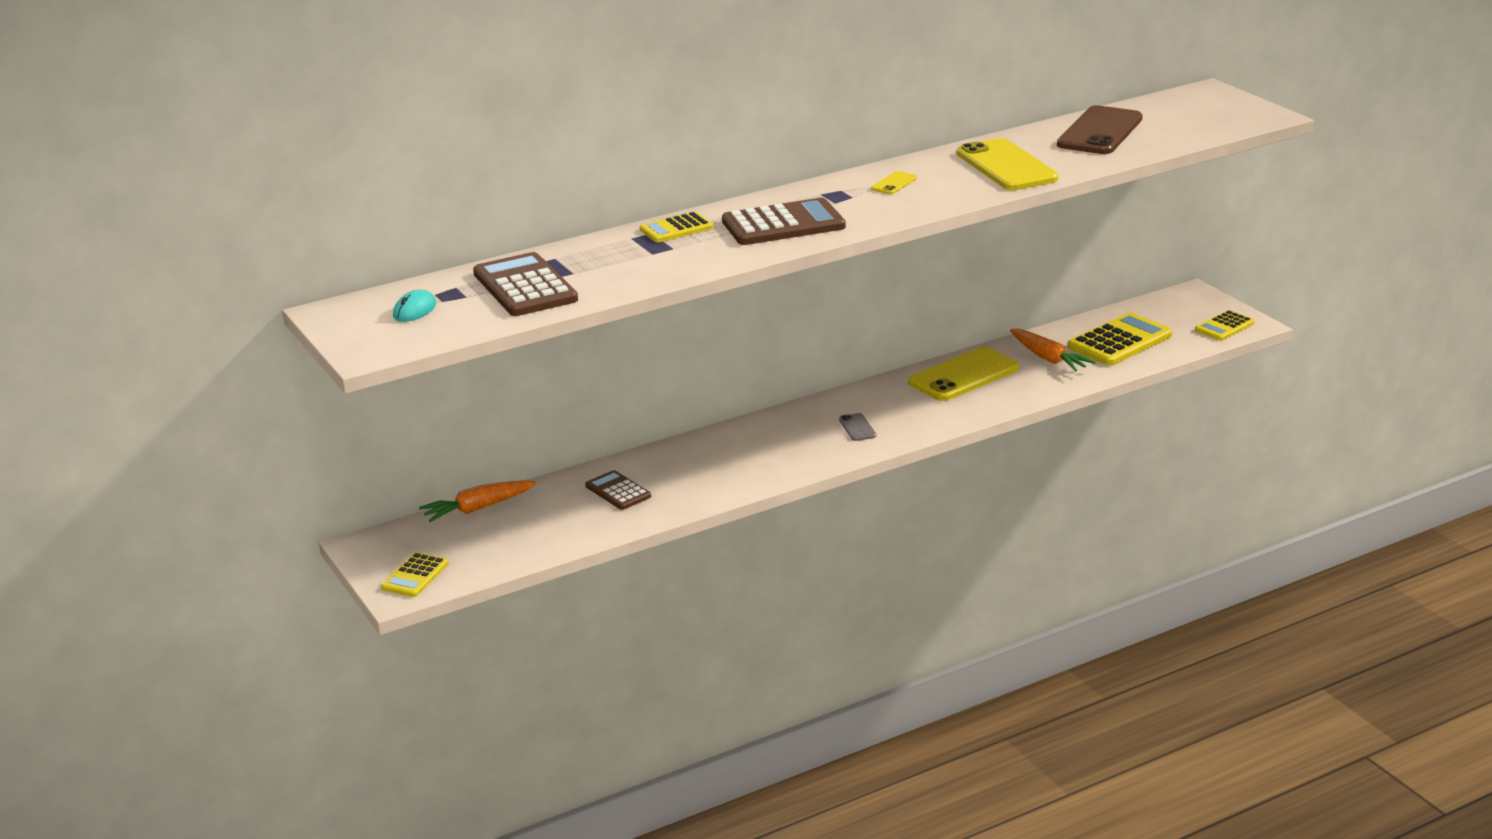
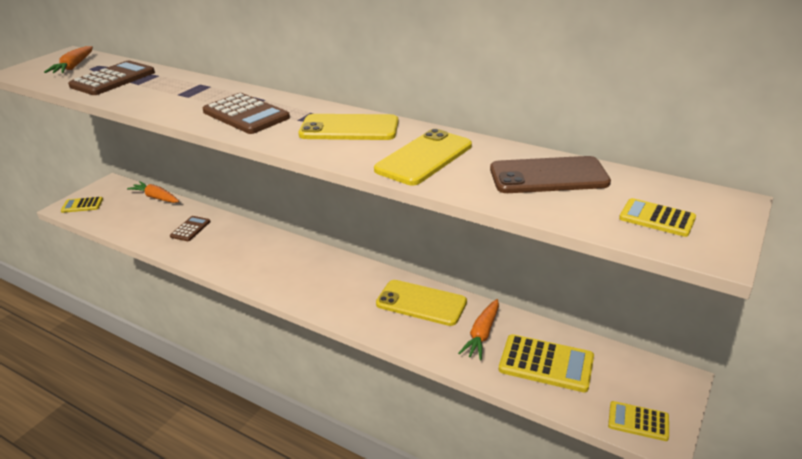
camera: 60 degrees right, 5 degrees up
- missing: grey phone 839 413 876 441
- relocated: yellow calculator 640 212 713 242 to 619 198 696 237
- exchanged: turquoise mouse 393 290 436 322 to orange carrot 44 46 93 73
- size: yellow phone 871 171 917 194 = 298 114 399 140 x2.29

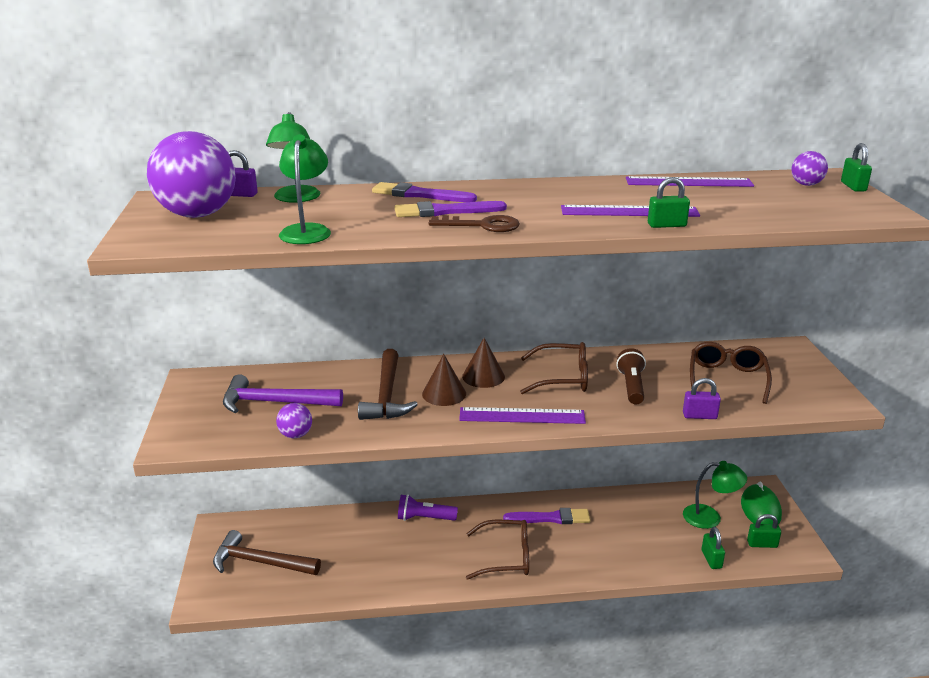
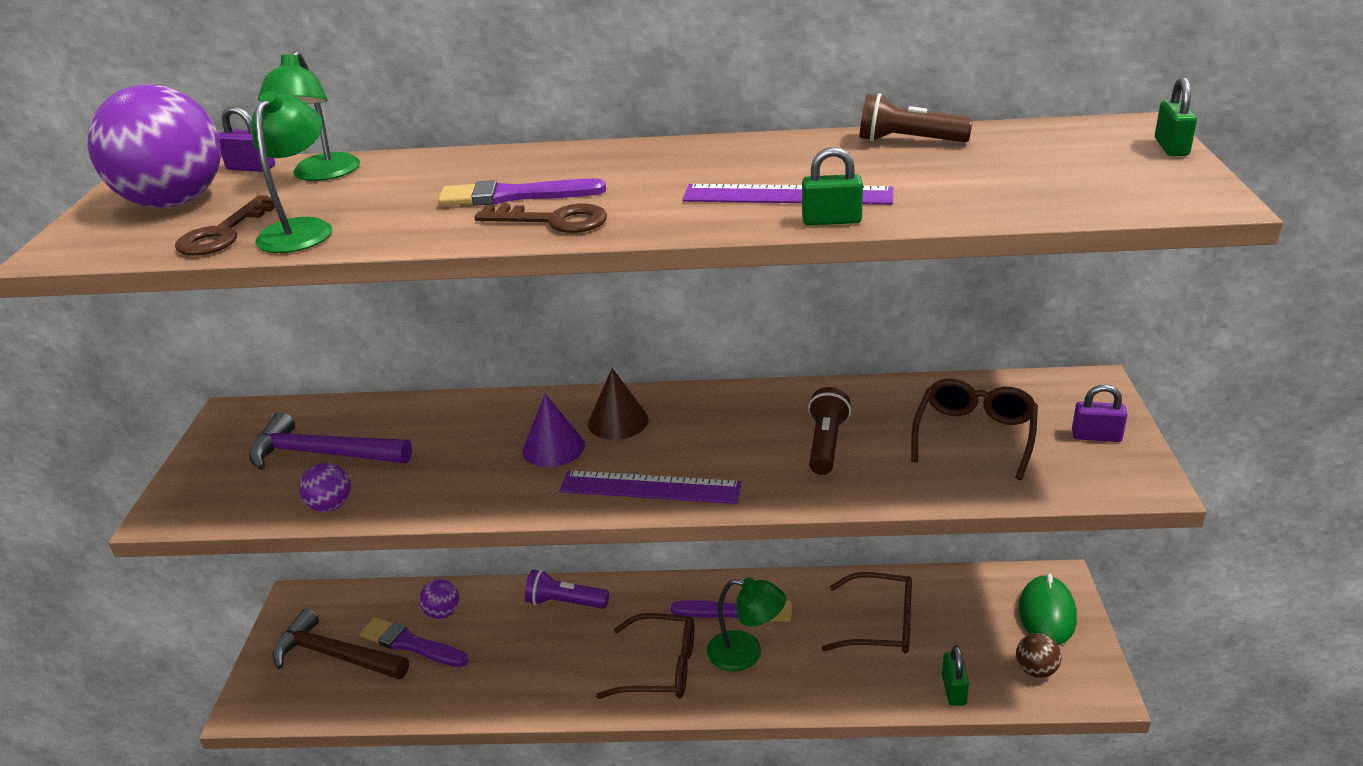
camera: 10 degrees right, 5 degrees up
- missing: brown hammer 358 349 418 420
- appeared: brown key 175 195 275 256
- relocated: purple brush 372 182 477 202 to 360 617 468 667
- relocated: brown glasses 520 342 588 394 to 822 572 912 654
- relocated: purple padlock 683 378 721 419 to 1072 384 1127 442
- relocated: green lamp 683 461 747 529 to 707 577 786 672
- relocated: purple ball 791 151 828 186 to 419 579 459 619
- exchanged: purple ruler 626 176 754 187 to brown flashlight 859 93 973 142
- exchanged: green padlock 747 514 781 548 to brown ball 1016 633 1062 678
- colour: brown cone 422 354 466 406 to purple cone 522 394 585 467

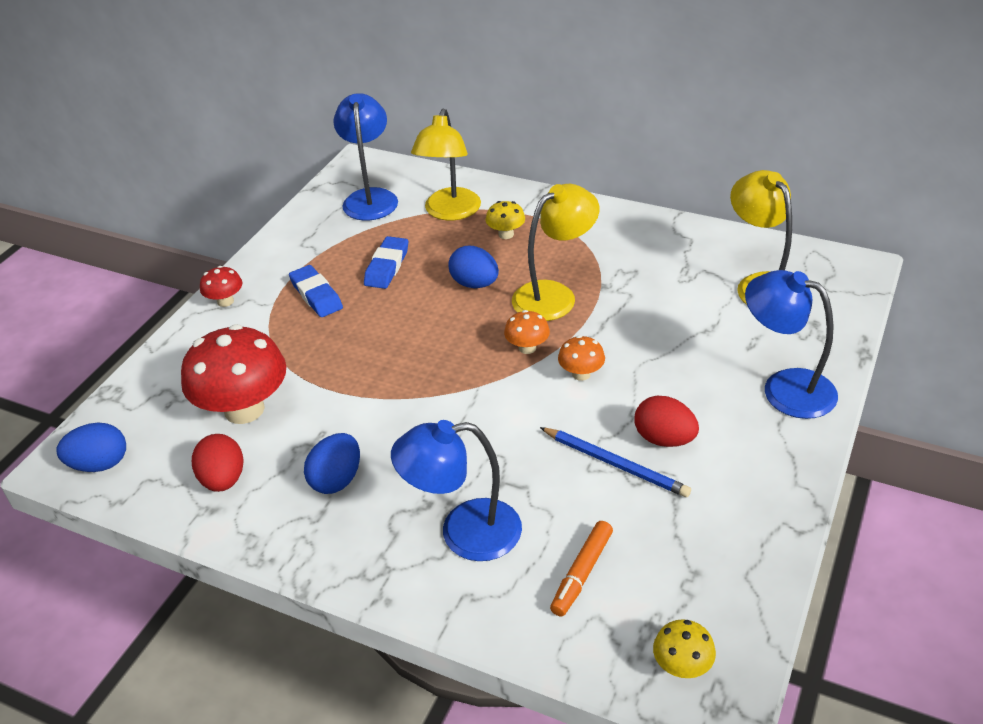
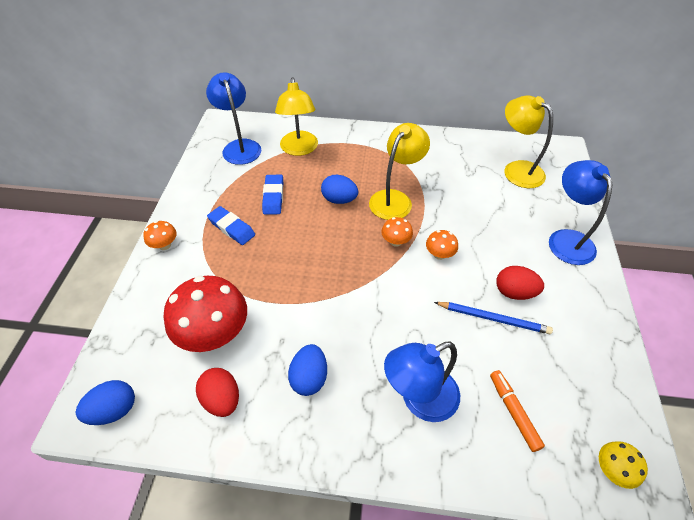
camera: 20 degrees left, 10 degrees up
- missing: yellow mushroom 486 201 525 239
- colour: red mushroom 200 266 243 307 to orange mushroom 143 221 177 250
- spun: orange marker 550 521 613 616 = 490 370 545 452 150 degrees clockwise
- spun: blue lamp 745 270 838 419 = 549 160 613 265 60 degrees clockwise

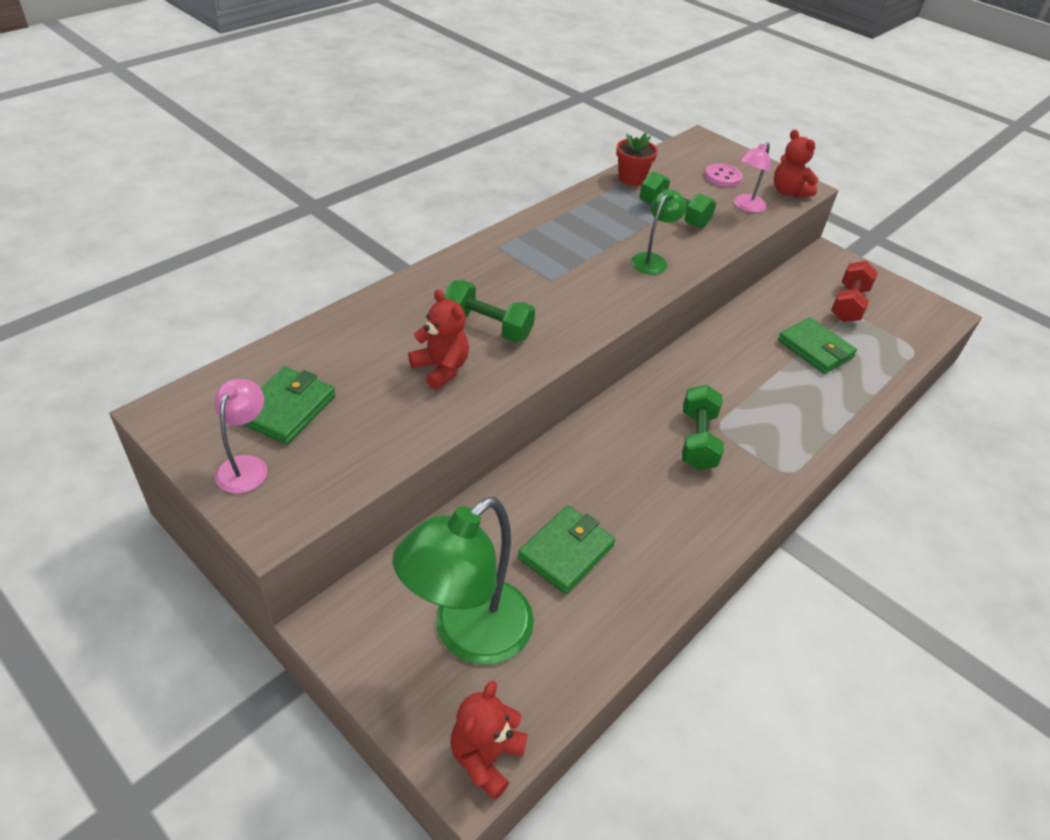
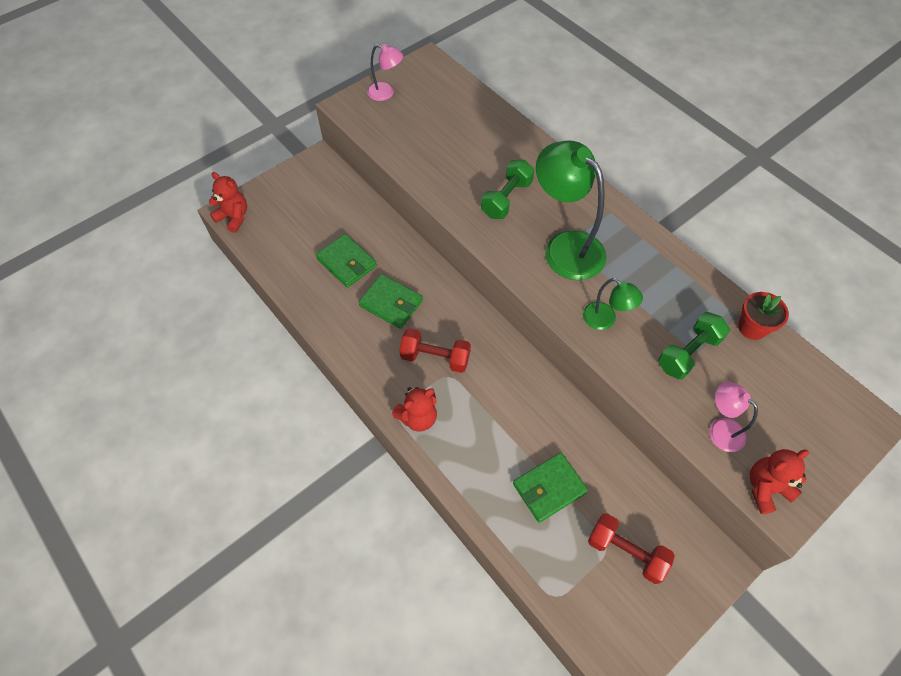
camera: 100 degrees right, 15 degrees up
- missing: pink button 705 164 743 187
- relocated: green wallet 244 366 335 445 to 359 274 423 329
- relocated: green lamp 392 497 534 665 to 536 140 606 280
- relocated: red teddy bear 408 290 469 390 to 392 387 437 432
- colour: green dumbbell 682 385 724 470 to red dumbbell 399 328 471 373

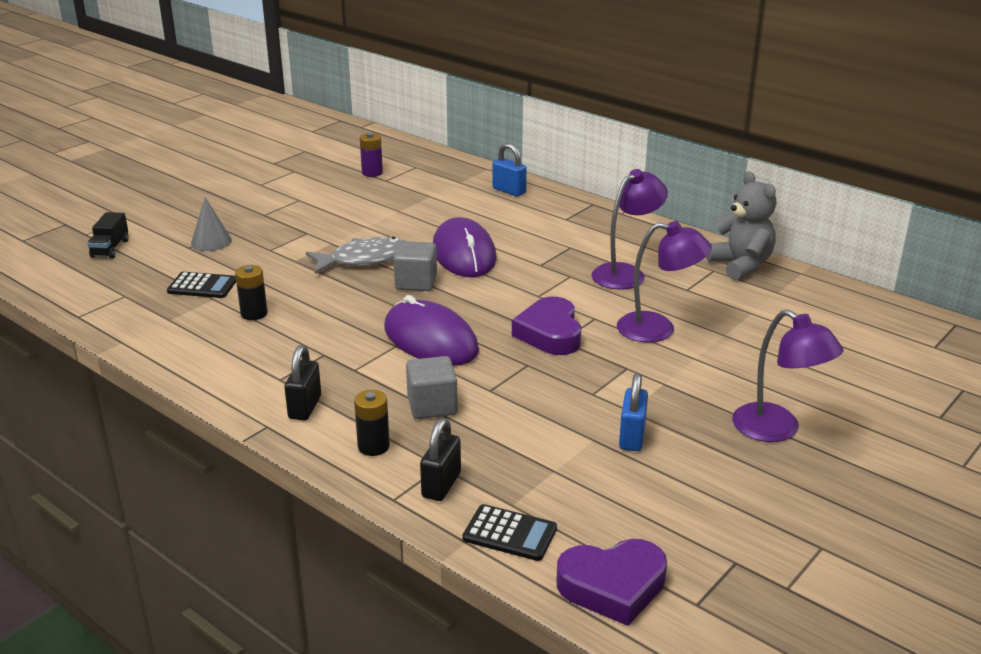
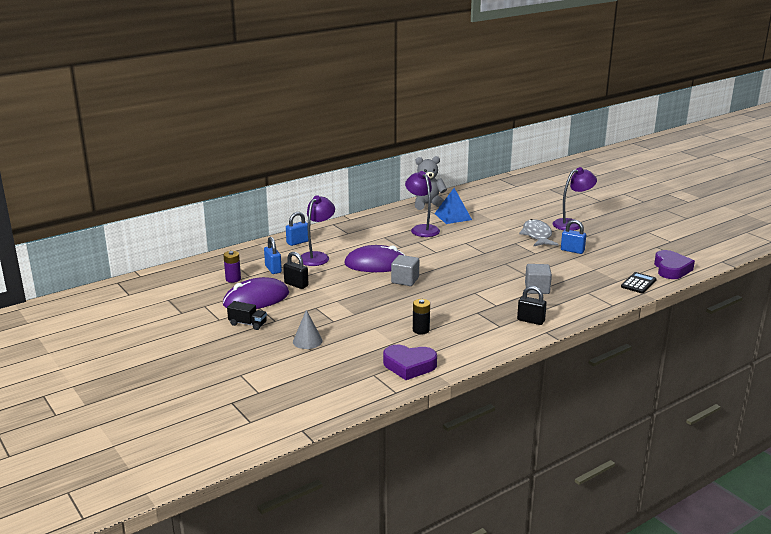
camera: 75 degrees left, 5 degrees down
- missing: black calculator 167 272 236 298
- missing: black battery 354 390 390 456
- appeared: blue padlock 264 237 282 274
- appeared: blue pyramid 434 188 472 224
- relocated: black truck 87 212 129 259 to 227 301 267 330
- relocated: grey fish 306 237 405 274 to 519 219 558 246
- relocated: purple mouse 384 295 479 366 to 223 277 289 309
- relocated: black padlock 420 418 461 501 to 283 252 309 289
- relocated: purple heart 512 297 581 355 to 383 345 437 380
- relocated: purple lamp 617 221 712 343 to 301 195 335 266

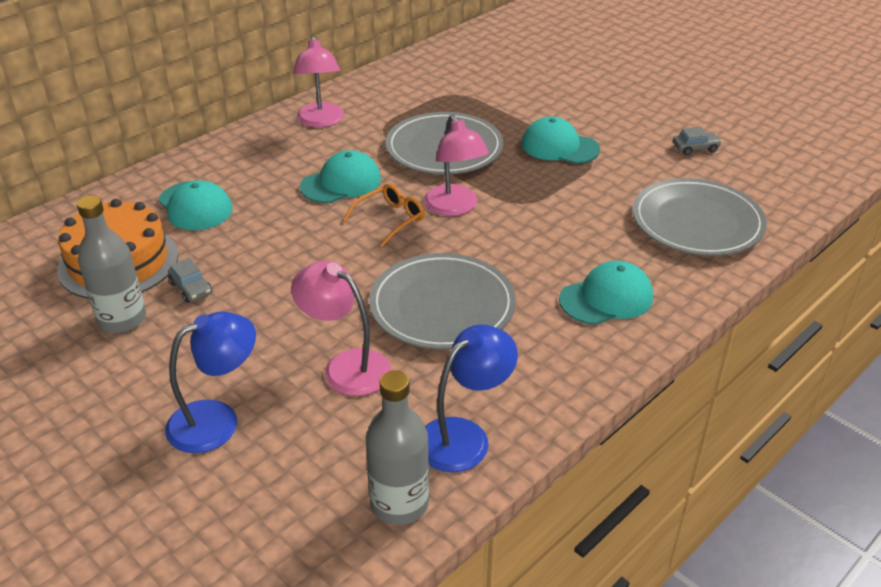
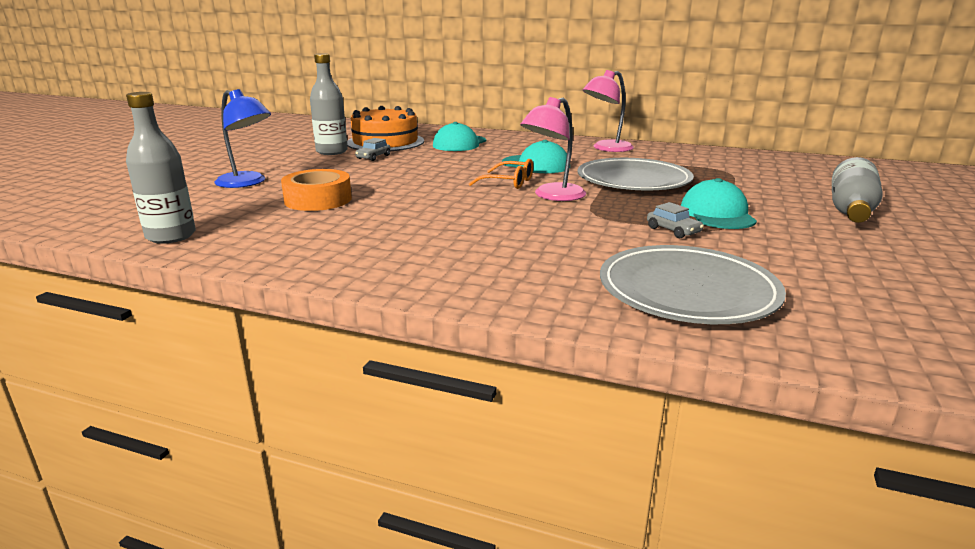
camera: 65 degrees right, 15 degrees down
- missing: grey plate 369 253 516 349
- missing: blue lamp 425 324 518 472
- missing: turquoise cap 559 261 653 325
- appeared: grey bottle 832 157 883 223
- relocated: grey car 673 127 722 155 to 647 202 704 238
- exchanged: pink lamp 291 261 391 396 to orange tape 281 169 352 211

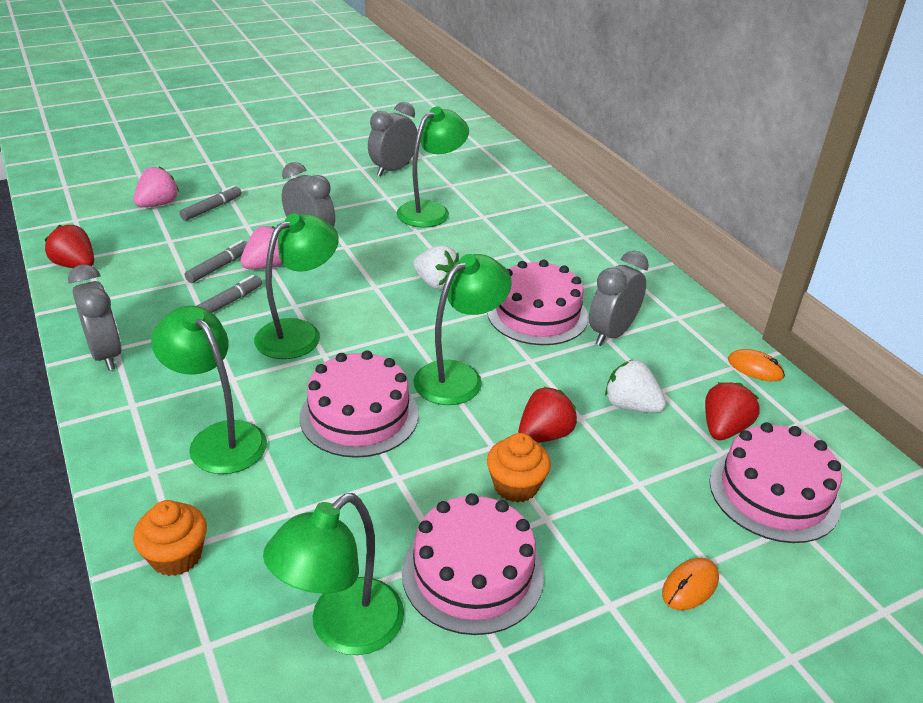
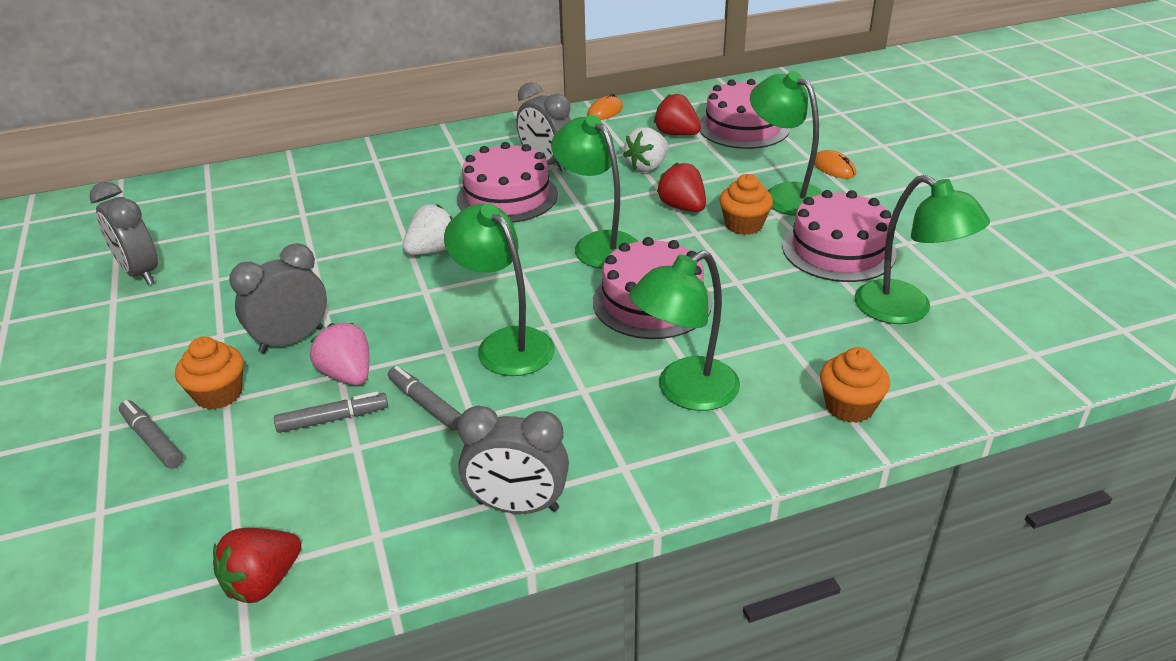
camera: 80 degrees left, 0 degrees up
- missing: pink strawberry 133 166 179 207
- appeared: orange cupcake 175 337 244 410
- relocated: green lamp 397 106 469 228 to 750 71 823 216
- spun: grey clock 68 264 122 370 = 457 406 569 514 150 degrees counterclockwise
- spun: grey marker 185 240 247 283 = 274 392 388 433 120 degrees clockwise

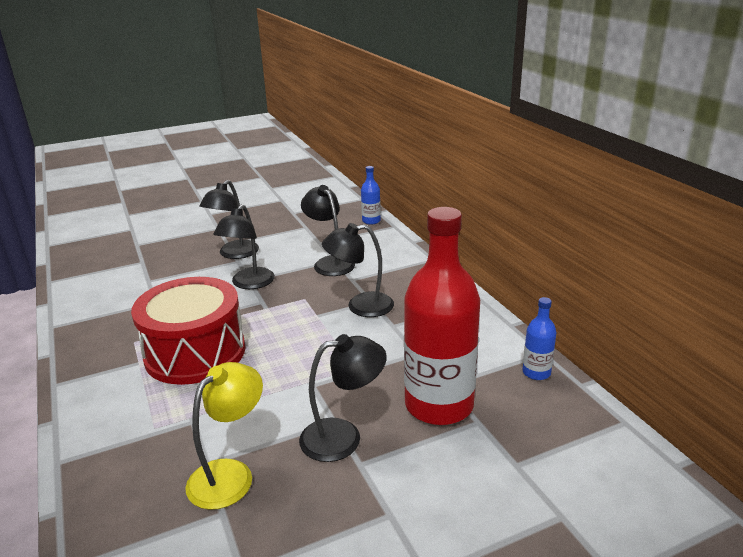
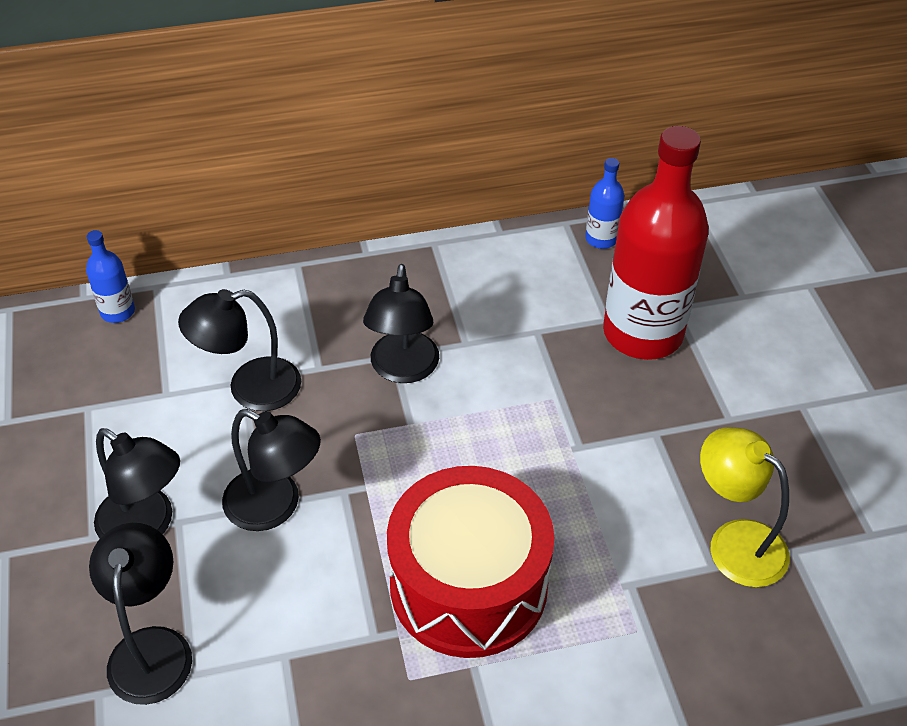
camera: 80 degrees left, 20 degrees up
- relocated: black lamp 299 334 387 462 to 89 523 192 705

